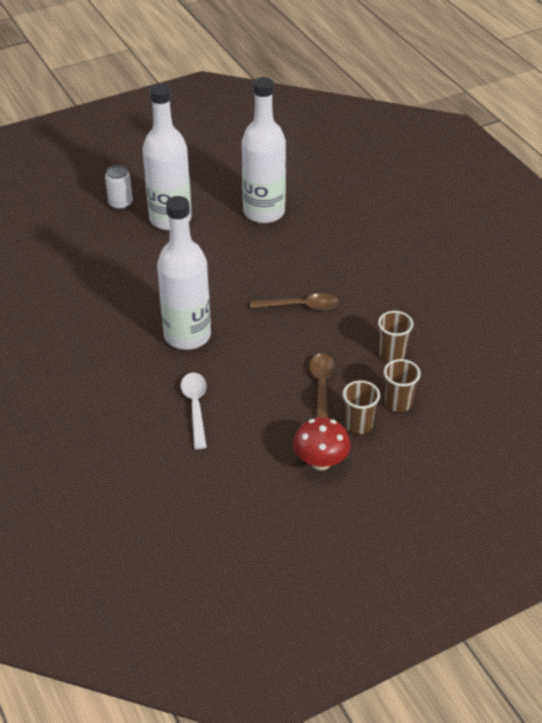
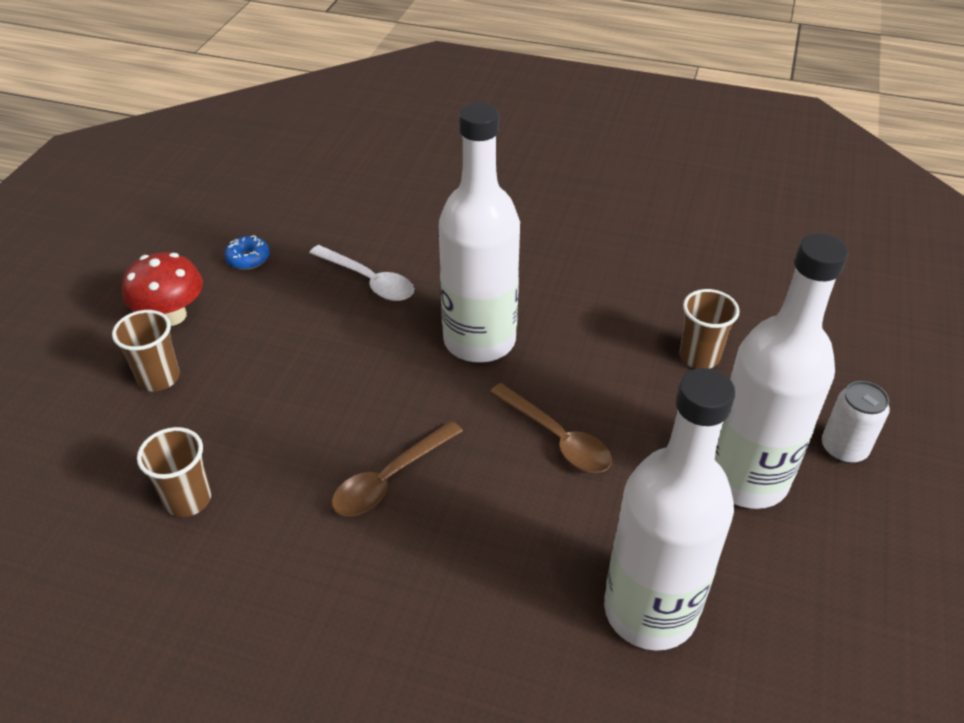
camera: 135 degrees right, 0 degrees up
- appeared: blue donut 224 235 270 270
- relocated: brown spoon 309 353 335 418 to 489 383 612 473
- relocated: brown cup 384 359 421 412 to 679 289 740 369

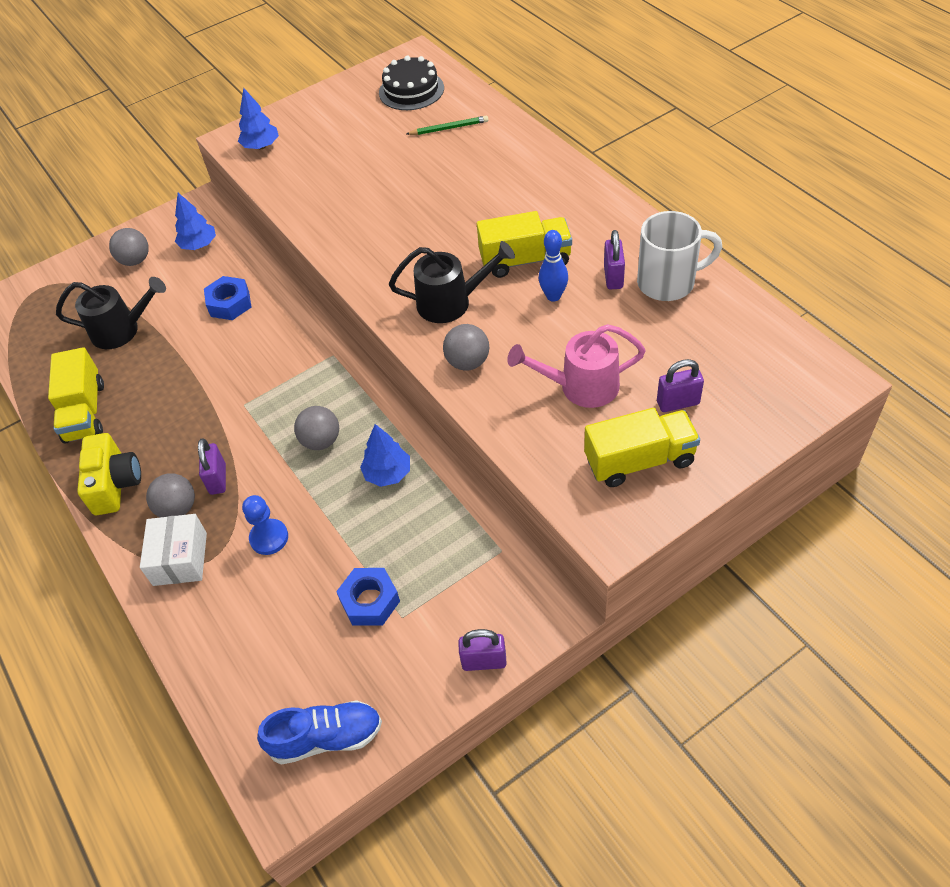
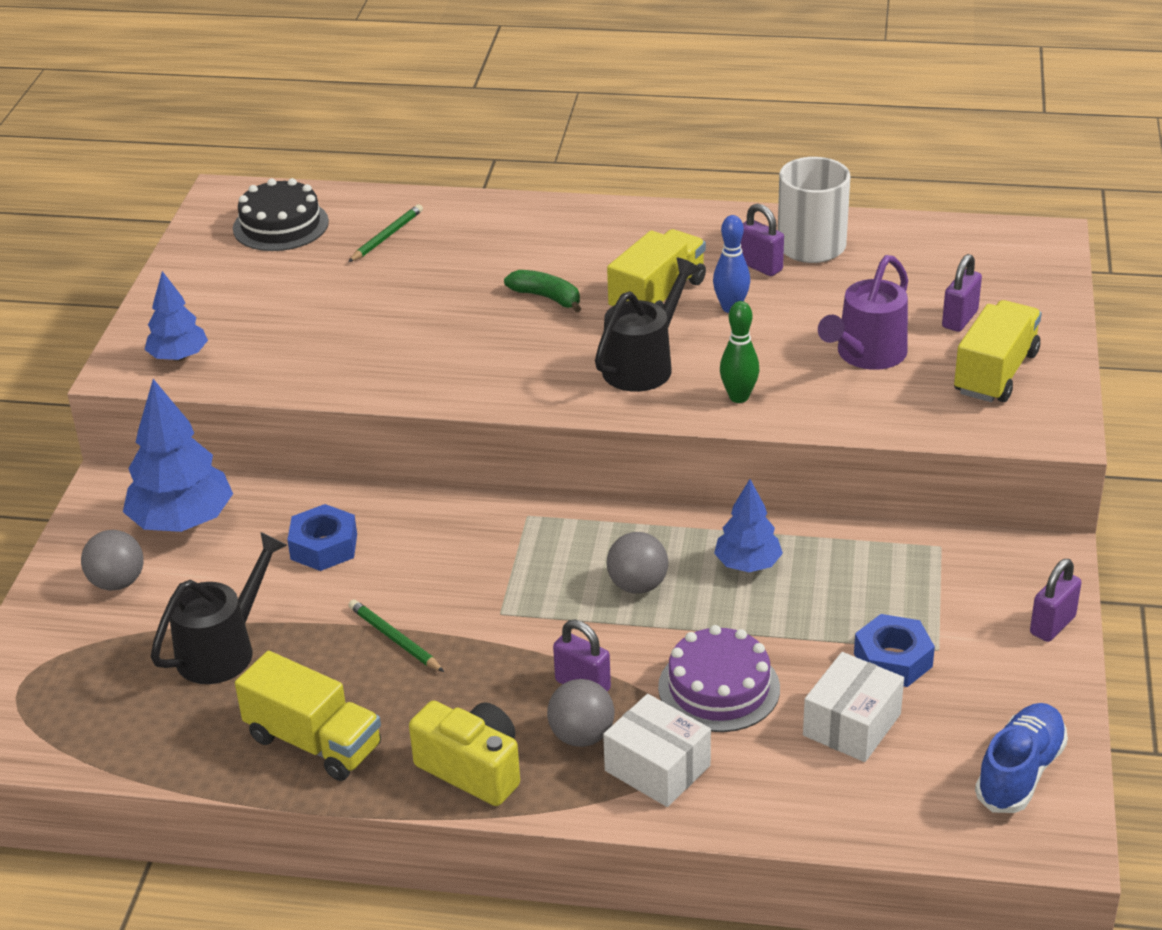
camera: 50 degrees left, 15 degrees down
- appeared: green pencil 348 599 444 672
- appeared: green banana 504 270 581 313
- appeared: white box 803 652 904 762
- exchanged: blue pawn 242 495 288 555 to purple cake 658 625 780 732
- exchanged: grey ball 443 324 489 371 to green bowling pin 720 301 759 403
- colour: pink watering can 507 324 646 408 to purple watering can 818 255 908 370
- size: blue tree 175 193 216 250 = 123 379 233 532 x1.66

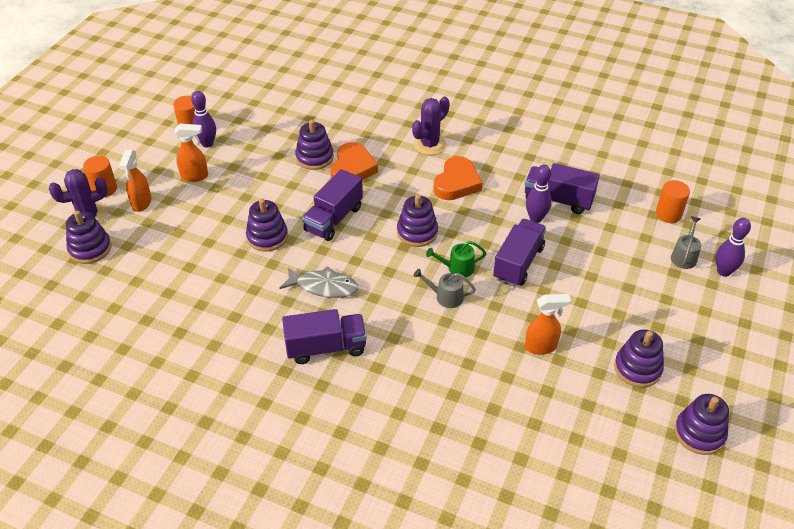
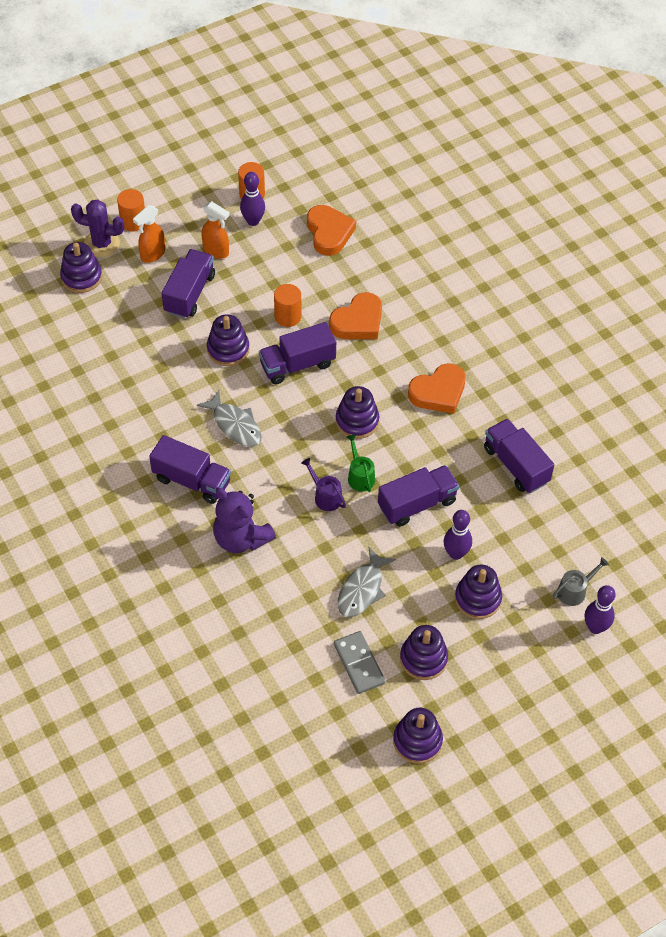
camera: 35 degrees right, 10 degrees up
- missing: purple cactus 412 96 450 155
- appeared: purple truck 162 249 215 319
- appeared: purple teddy bear 213 488 276 553
- appeared: orange heart 307 205 356 256
- appeared: grey domino 334 631 385 694
- relocated: purple stacking toy 295 120 334 170 to 455 565 502 619
- relocated: purple bowling pin 526 165 552 223 to 443 510 472 560
- relocated: orange cylinder 656 180 690 223 to 274 284 301 327
- exchanged: orange spray bottle 525 294 571 355 to grey fish 338 547 396 618
- colour: grey watering can 413 268 476 308 to purple watering can 301 458 346 511
- spun: green watering can 426 241 486 277 = 347 434 375 492 45 degrees clockwise

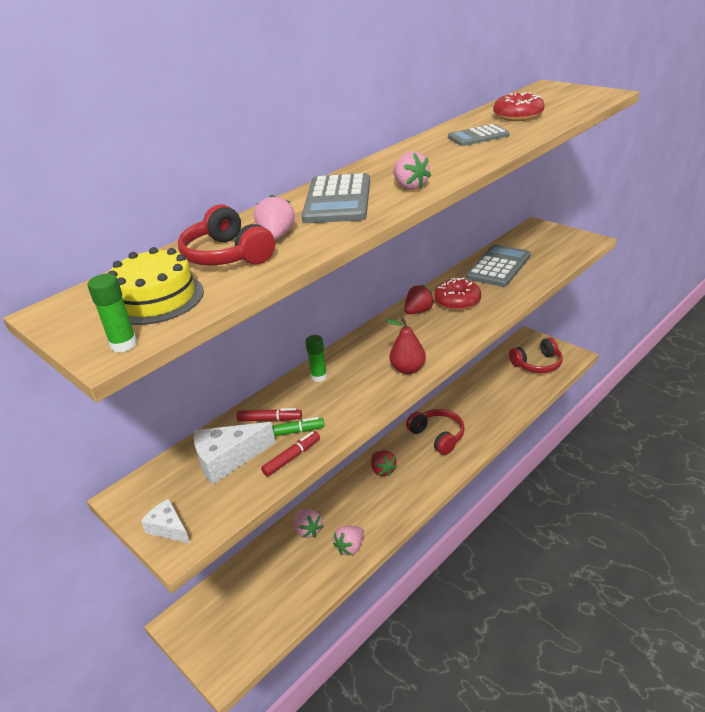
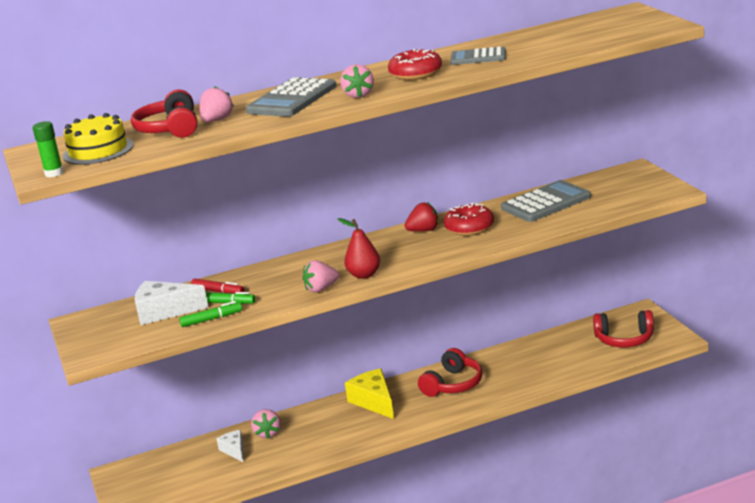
camera: 25 degrees right, 10 degrees down
- missing: green glue stick 305 335 327 382
- relocated: white cheese 141 499 190 544 to 216 430 243 462
- relocated: pink strawberry 333 526 364 556 to 303 260 339 293
- relocated: red donut 493 92 545 121 to 388 49 442 80
- exchanged: red strawberry 371 450 397 476 to yellow cheese 345 368 394 419
- colour: red marker 261 431 320 476 to green marker 179 301 242 327
- spun: red headphones 406 409 465 455 = 418 348 483 397 45 degrees clockwise

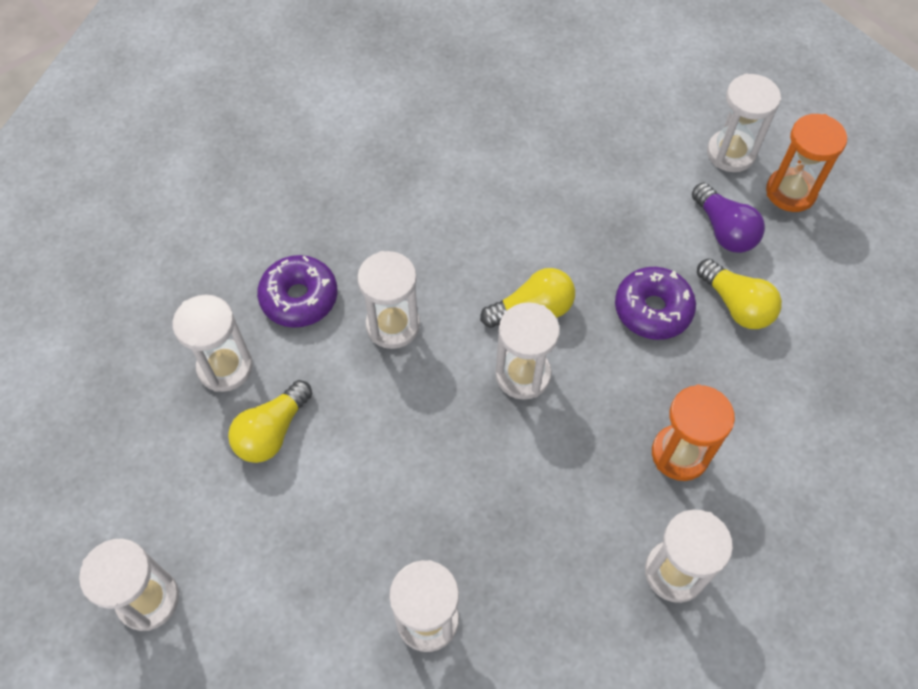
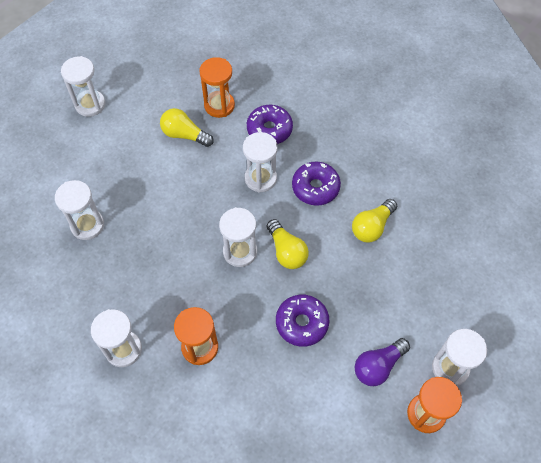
camera: 80 degrees right, 0 degrees up
- appeared: purple donut 292 162 341 206
- relocated: yellow light bulb 697 259 782 329 to 352 199 397 242
- colour: white hourglass 172 295 253 392 to orange hourglass 200 57 235 118

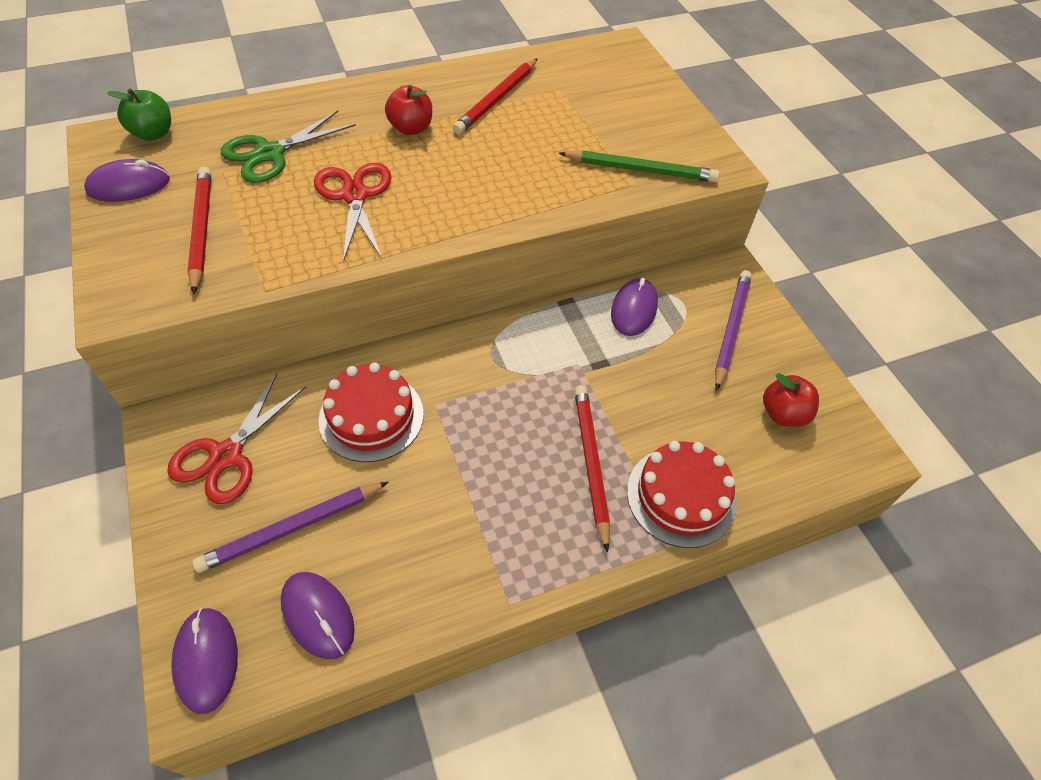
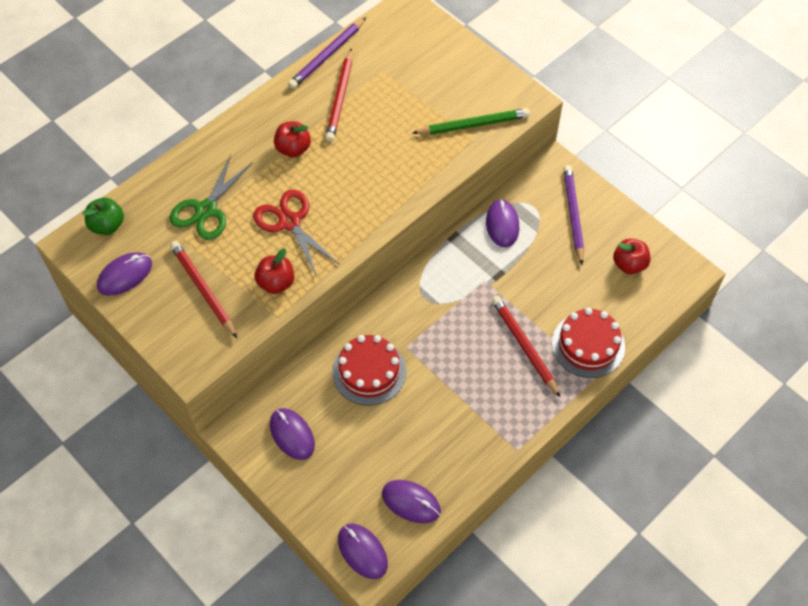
camera: 20 degrees left, 5 degrees up
- appeared: red apple 255 248 295 294
- relocated: purple pencil 192 482 389 573 to 288 17 366 89
- exchanged: red scissors 167 373 306 504 to purple mouse 270 408 315 460

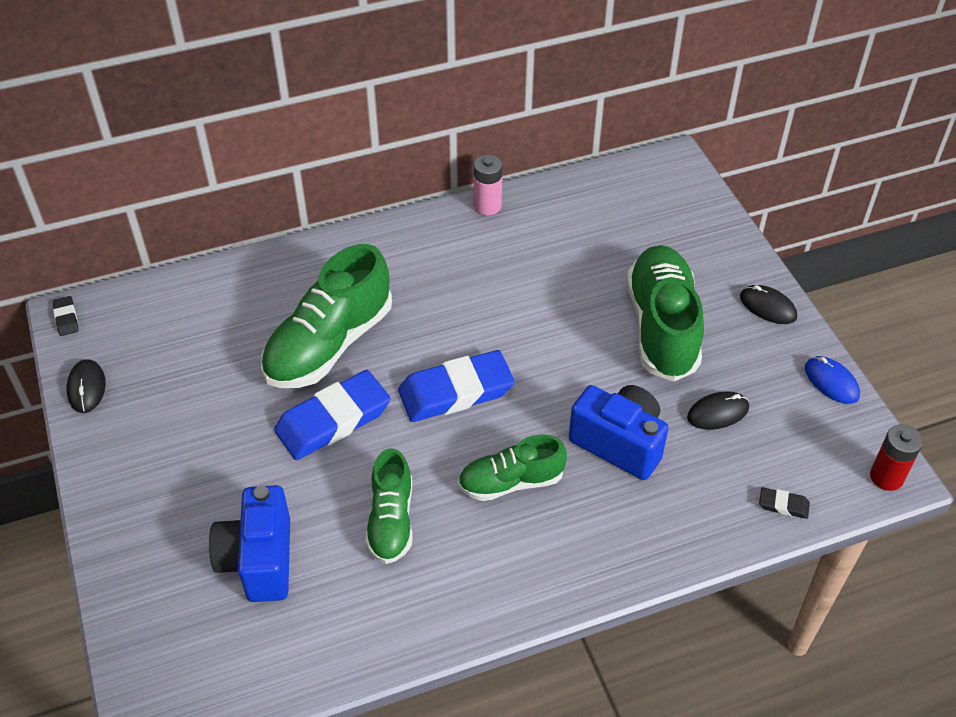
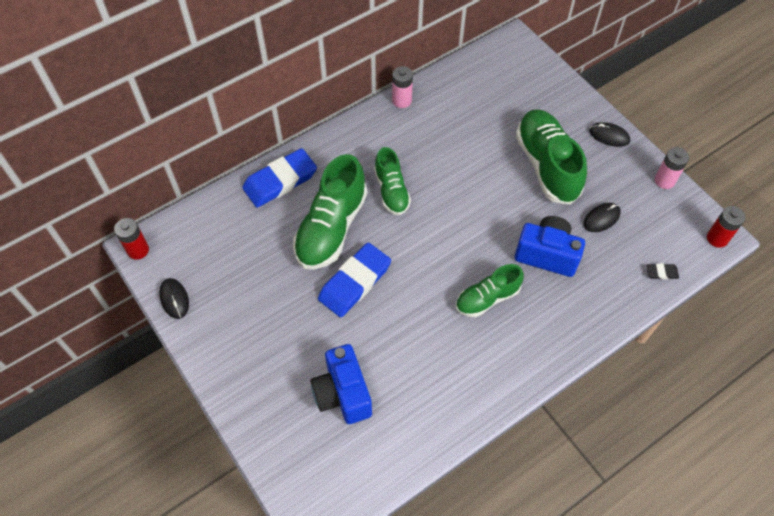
camera: 15 degrees left, 10 degrees up
- relocated: green shoe 365 448 413 564 to 374 147 411 216
- relocated: blue eraser 398 350 515 422 to 242 148 317 208
- exchanged: black eraser 53 296 79 336 to red battery 114 218 149 260
- exchanged: blue mouse 805 356 860 404 to pink battery 655 147 689 189

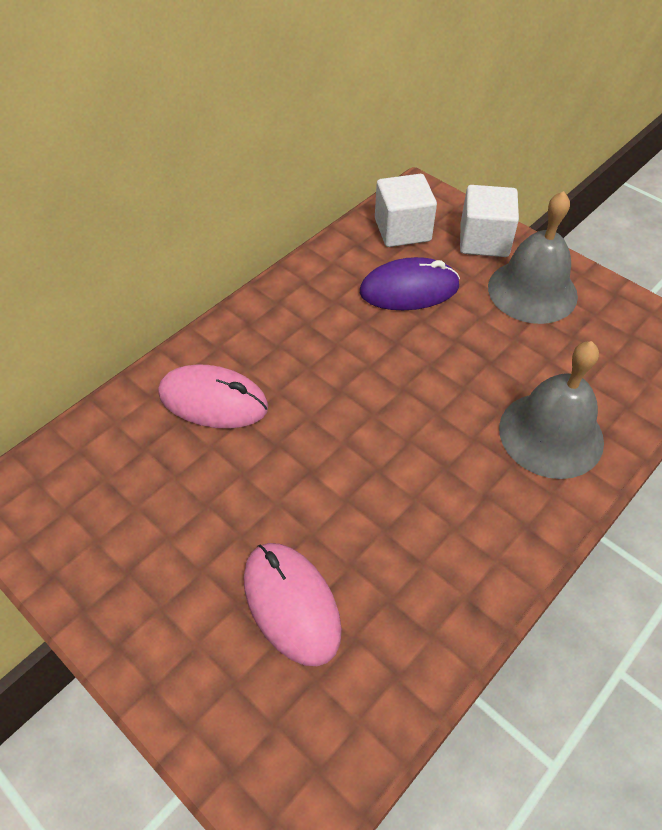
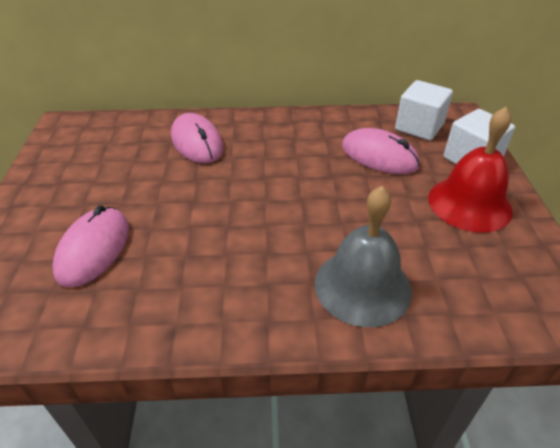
camera: 45 degrees right, 10 degrees down
- colour: purple mouse 360 257 460 310 to pink mouse 342 128 420 174
- colour: grey bell 488 191 578 324 to red bell 429 107 513 233

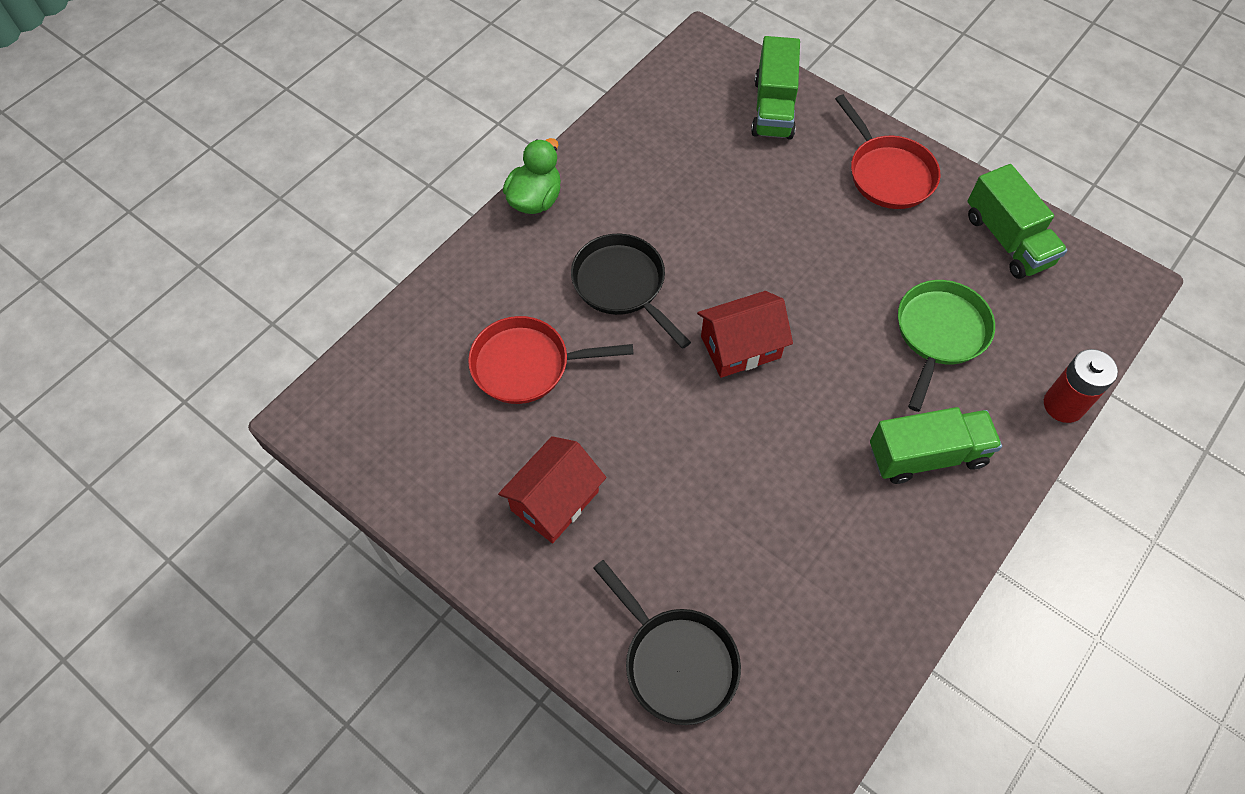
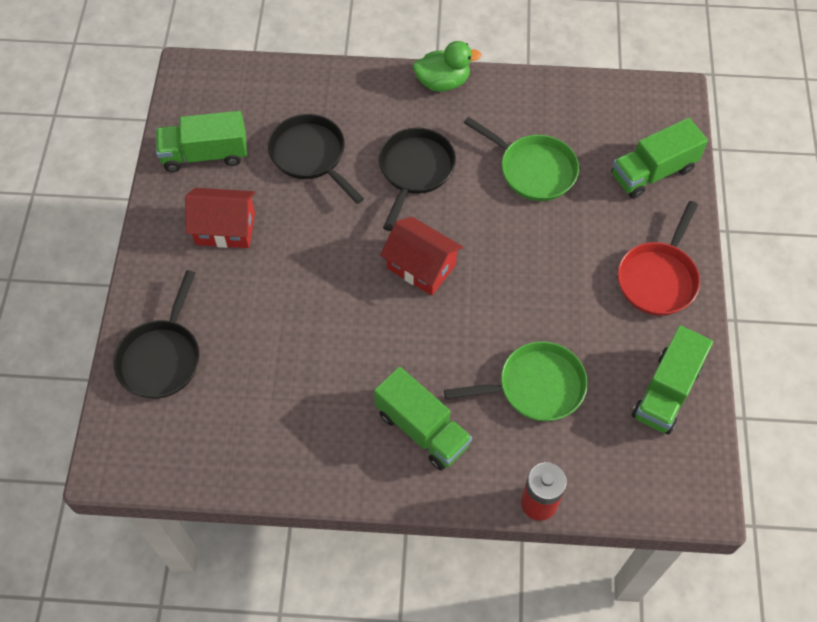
camera: 55 degrees right, 0 degrees up
- appeared: green truck 156 111 247 172
- appeared: green pan 464 117 579 201
- colour: red pan 468 316 633 404 to black pan 268 114 364 204

